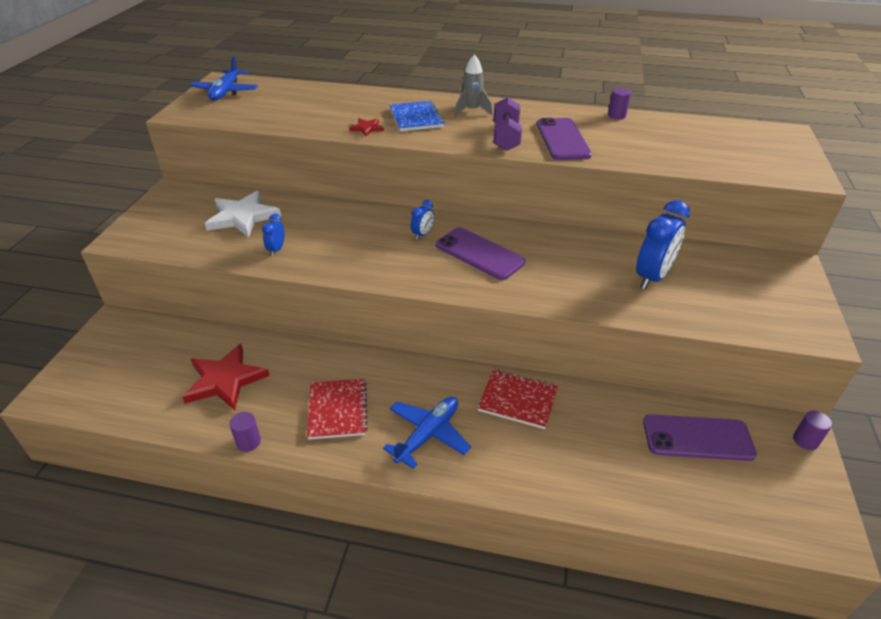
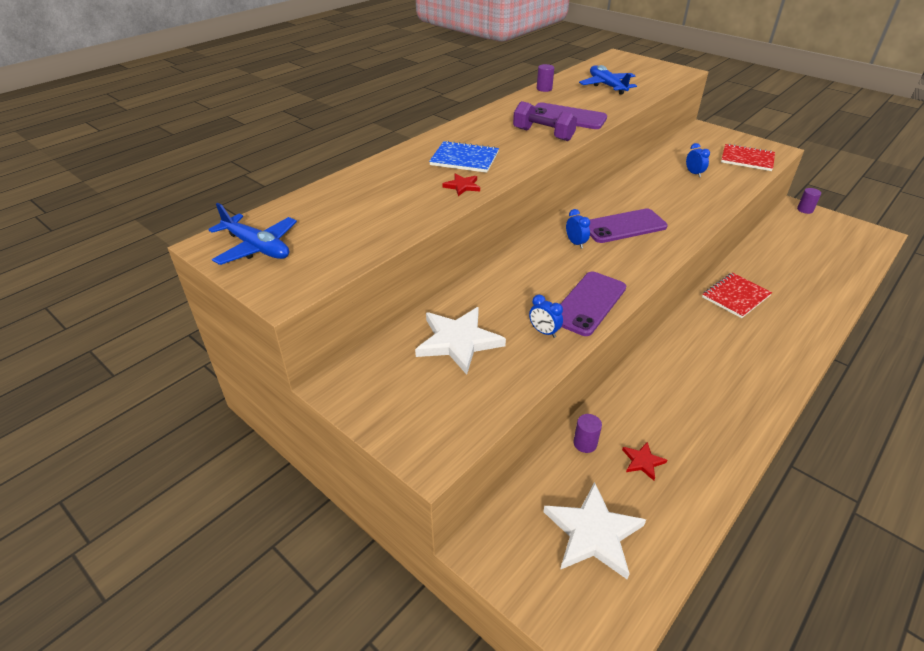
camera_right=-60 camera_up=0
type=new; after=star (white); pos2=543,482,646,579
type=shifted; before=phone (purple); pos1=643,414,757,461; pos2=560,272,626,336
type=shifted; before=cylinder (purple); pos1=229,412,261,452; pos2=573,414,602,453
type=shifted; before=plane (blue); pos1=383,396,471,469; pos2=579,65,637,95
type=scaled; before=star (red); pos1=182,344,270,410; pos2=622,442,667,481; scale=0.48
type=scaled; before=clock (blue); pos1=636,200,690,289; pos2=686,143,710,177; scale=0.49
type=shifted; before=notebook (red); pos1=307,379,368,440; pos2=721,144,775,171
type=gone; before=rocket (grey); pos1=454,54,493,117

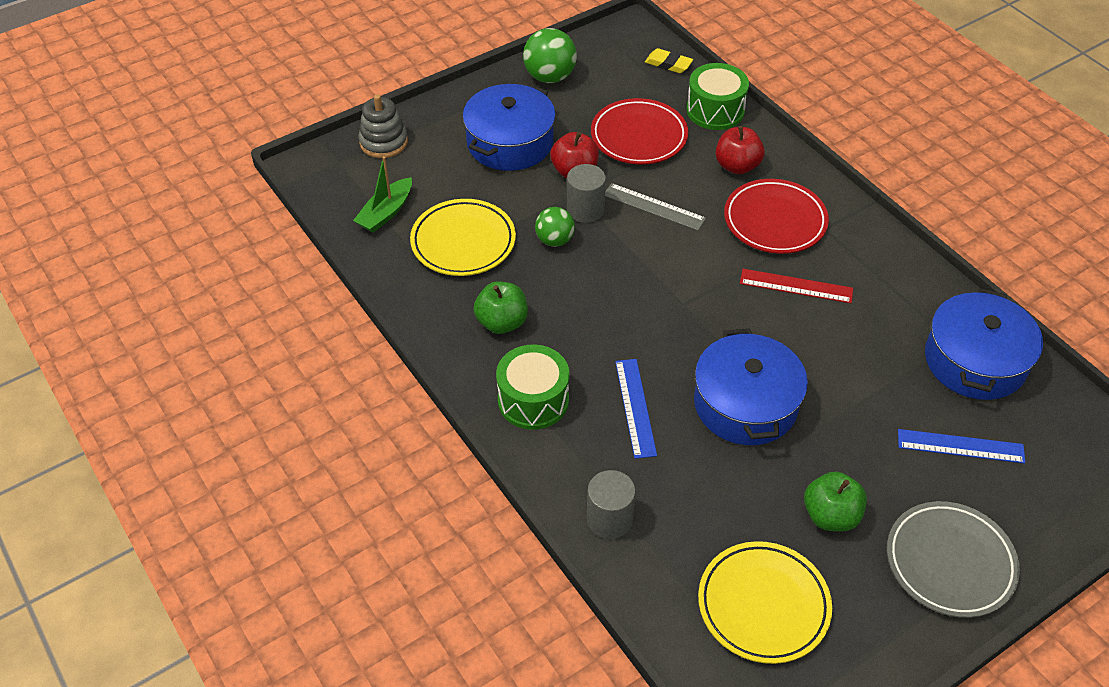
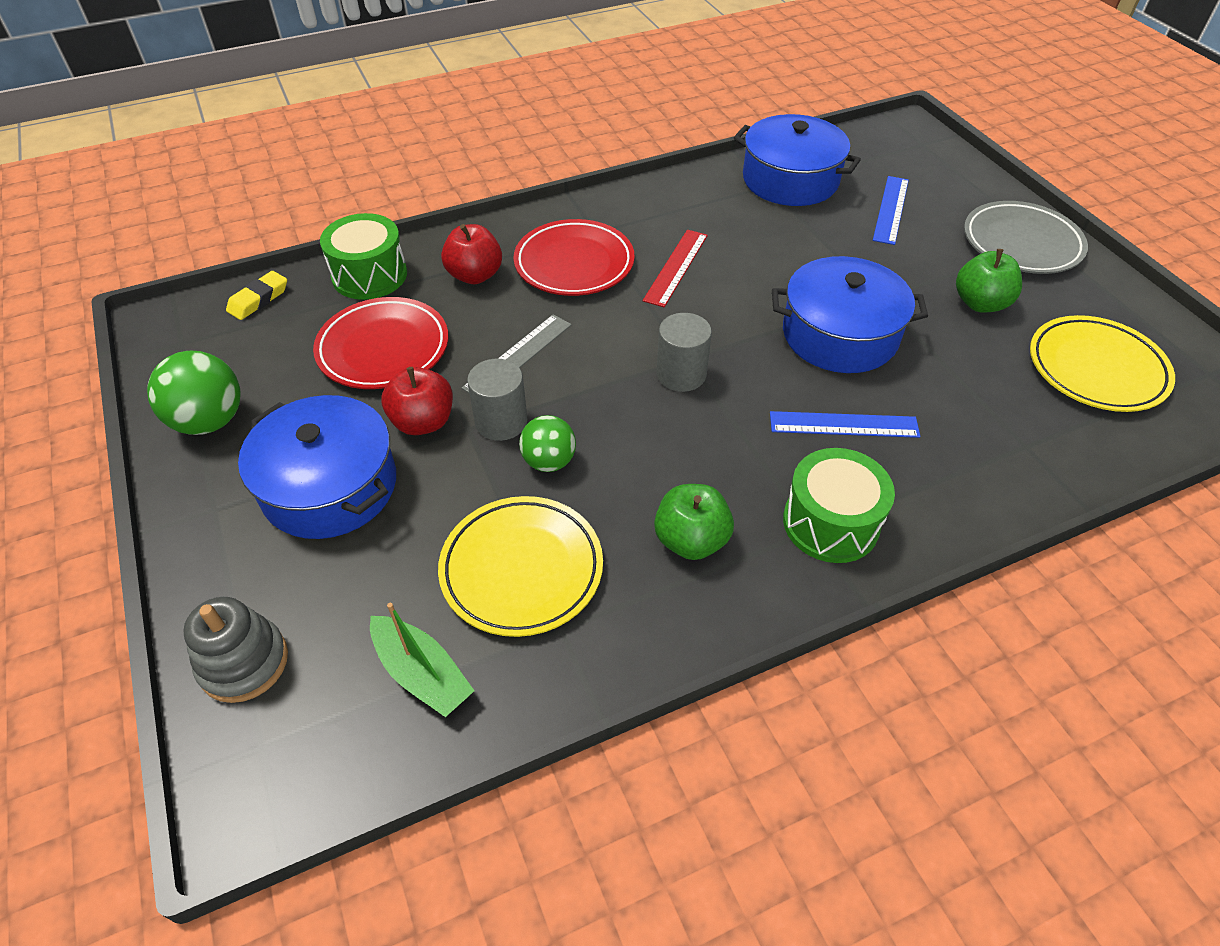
camera_right=-80 camera_up=0
type=shifted; before=cylinder (grey); pos1=586,470,636,539; pos2=657,313,712,392

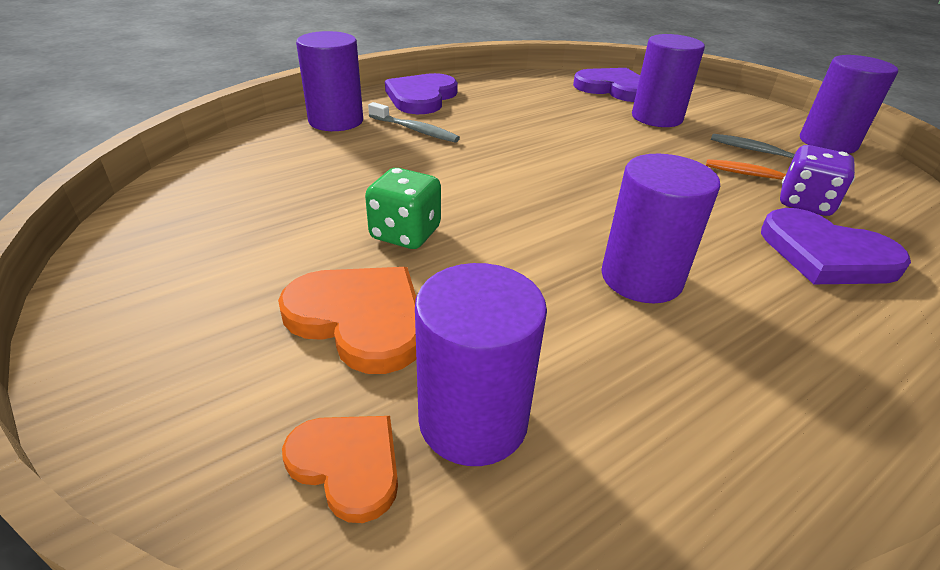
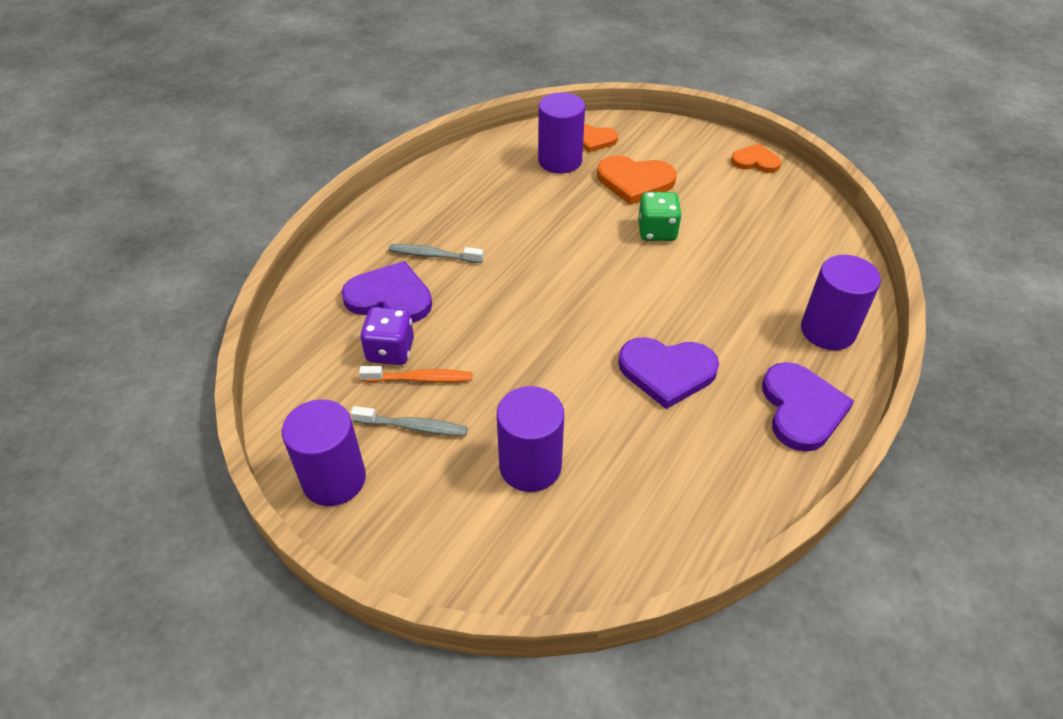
camera_right=160 camera_up=10
type=shifted; before=toothbrush (grey); pos1=368,102,460,143; pos2=388,244,484,263
type=shifted; before=heart (purple); pos1=573,68,640,102; pos2=618,337,719,409
type=new; after=heart (orange); pos2=731,143,781,173
type=gone; before=cylinder (purple); pos1=601,154,721,303

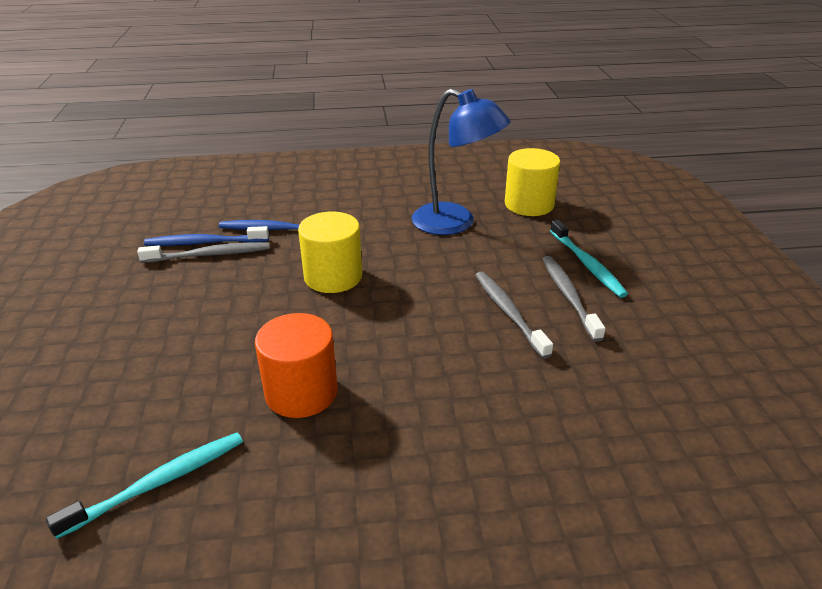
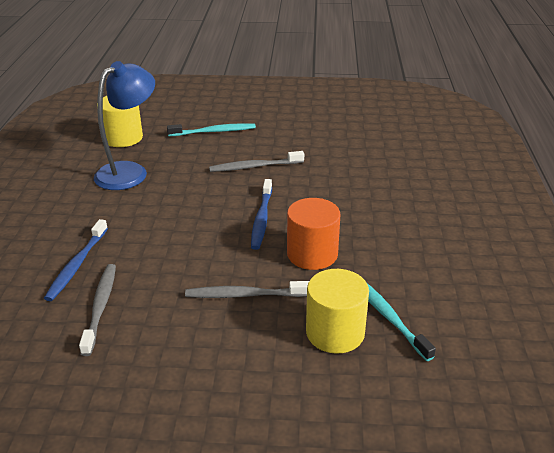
camera_right=-80 camera_up=0
type=shifted; before=toothbrush (grey); pos1=543,256,606,342; pos2=185,281,309,298
type=shifted; before=toothbrush (blue); pos1=144,226,269,246; pos2=251,179,272,250
type=shifted; before=cylinder (yellow); pos1=298,212,362,293; pos2=306,269,369,354

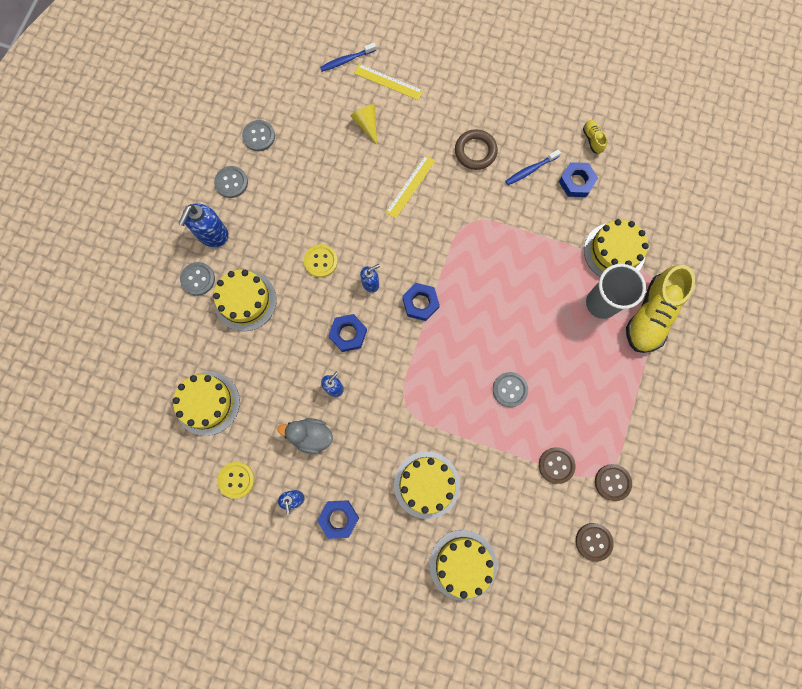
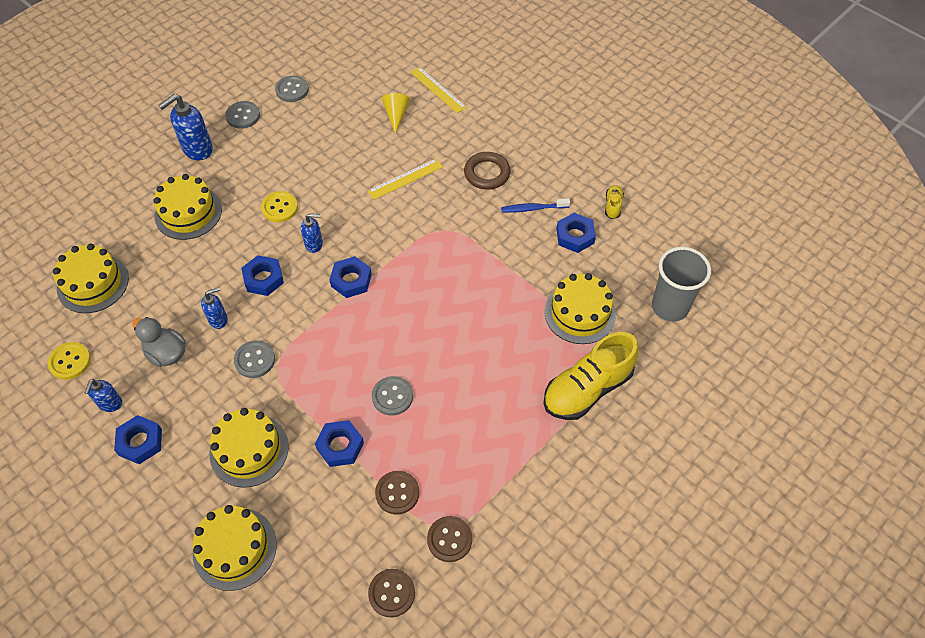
camera_right=25 camera_up=-20
type=shifted; before=button (grey); pos1=180,262,215,296; pos2=234,340,275,378
type=new; after=nut (blue); pos2=315,420,364,467
type=shifted; before=cup (grey); pos1=586,264,646,319; pos2=652,247,711,322
type=gone; before=toothbrush (blue); pos1=320,43,376,72

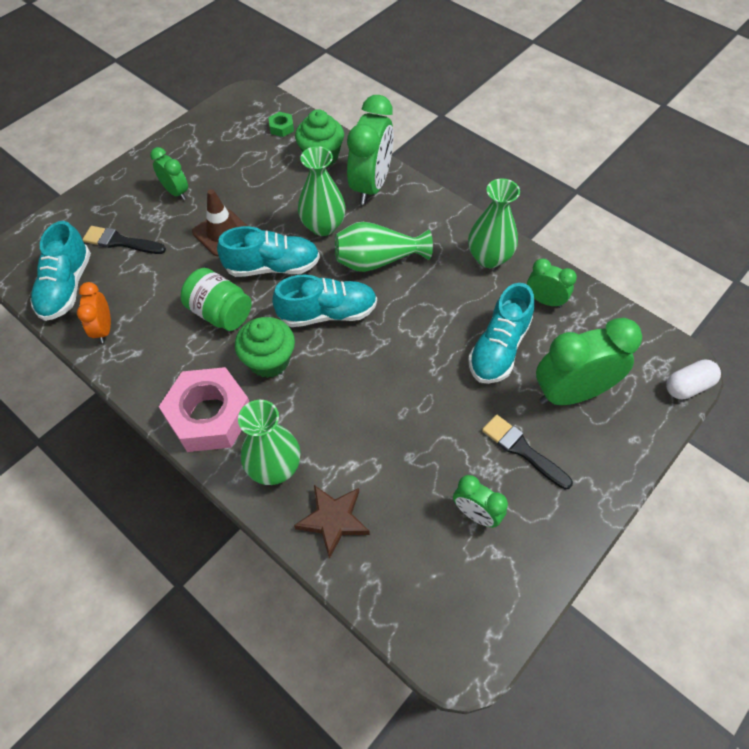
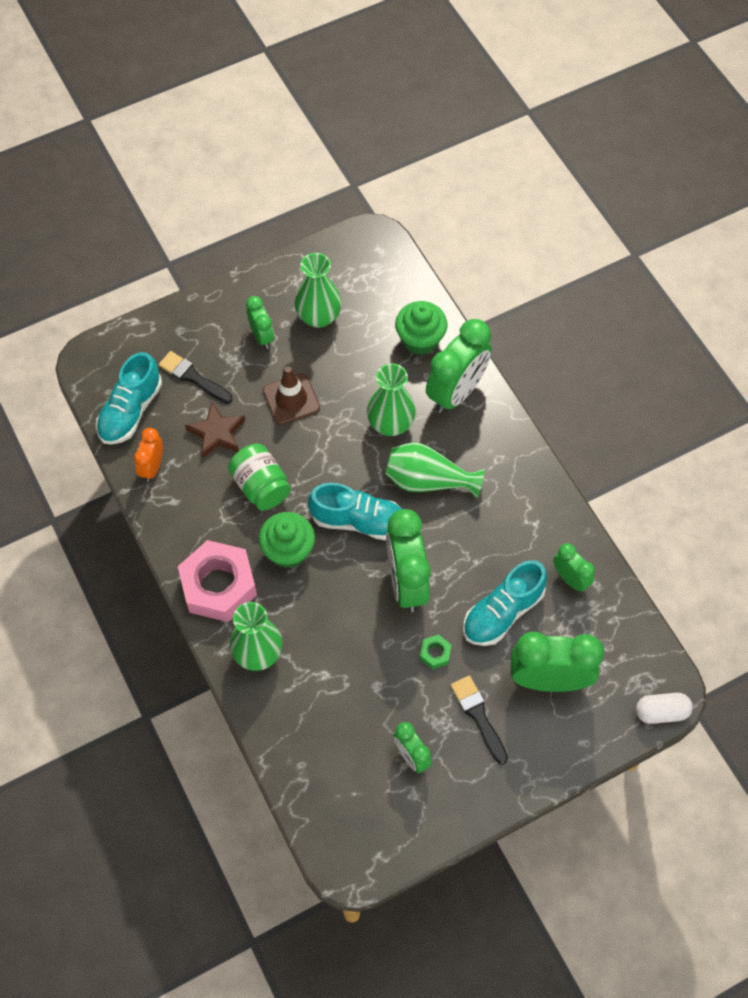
camera_right=20 camera_up=5
type=shifted; before=star (brown); pos1=294,485,370,559; pos2=185,403,245,459
type=shifted; before=vase (green); pos1=468,179,520,268; pos2=294,253,342,328
type=new; after=clock (green); pos2=386,509,431,612
type=shifted; before=nut (green); pos1=268,112,294,137; pos2=420,635,451,669
type=gone; before=shoe (turquoise); pos1=217,226,320,277

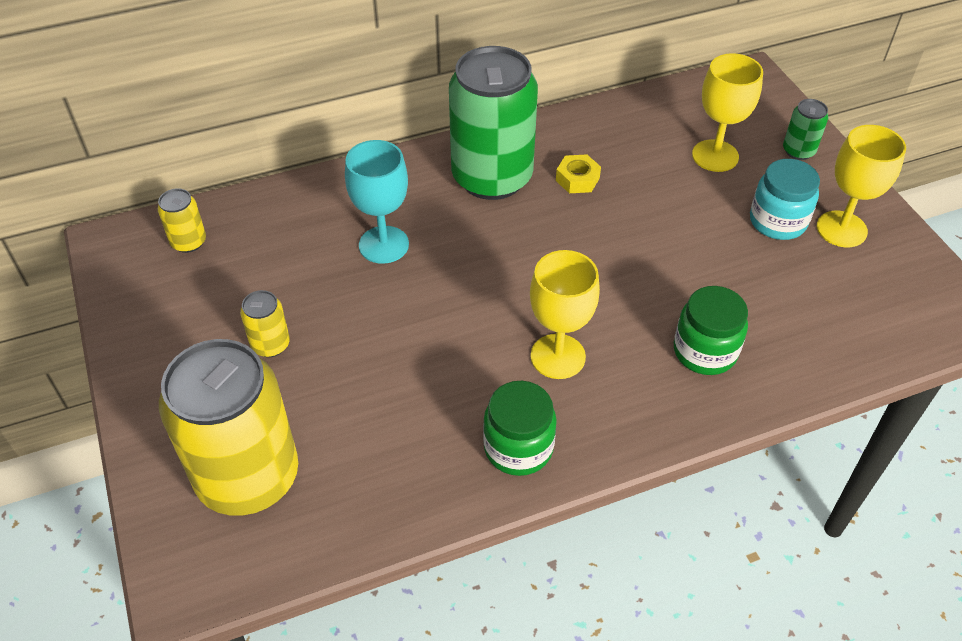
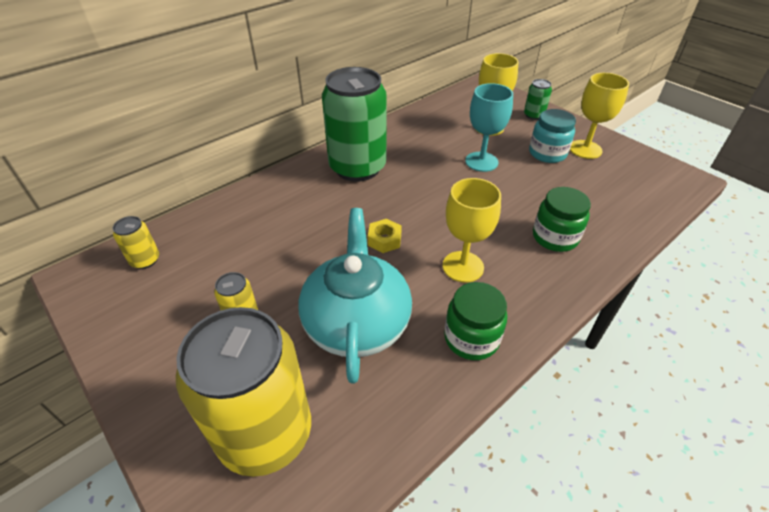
camera_right=-20 camera_up=-5
type=new; after=teapot (turquoise); pos2=299,208,412,384
type=shifted; before=nut (yellow); pos1=556,154,601,193; pos2=368,219,402,253
type=shifted; before=goblet (turquoise); pos1=345,140,409,264; pos2=465,83,513,172

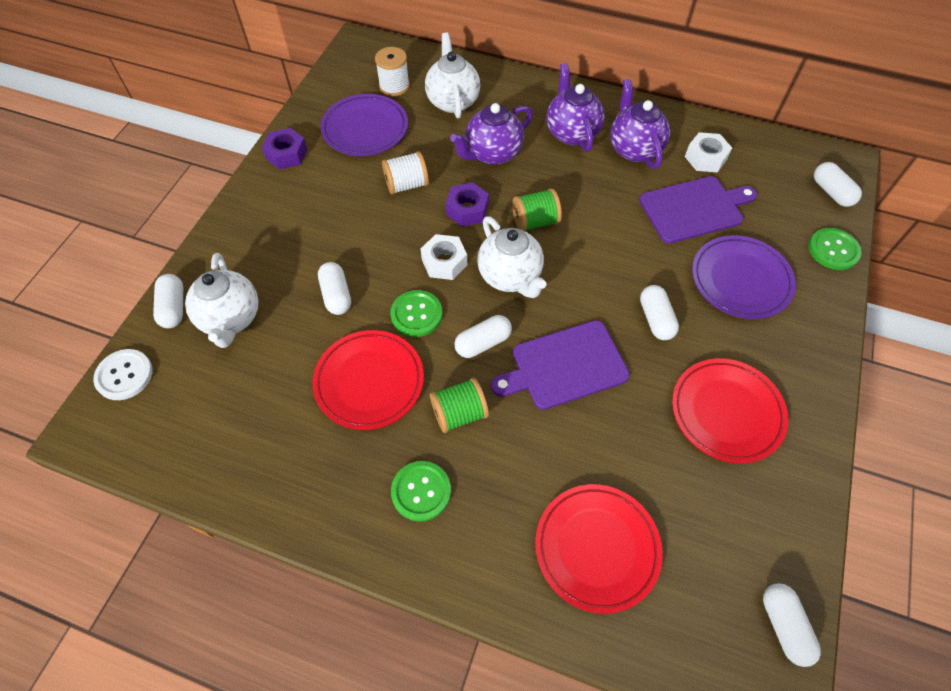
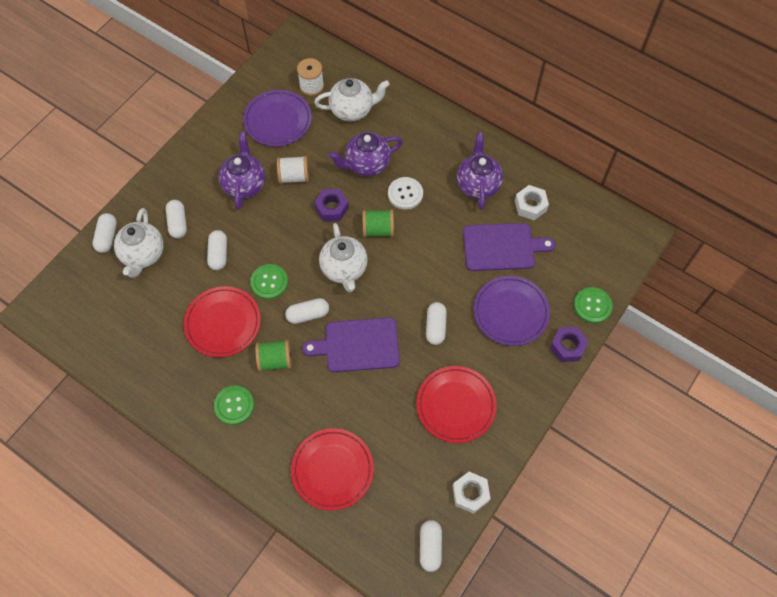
camera_right=15 camera_up=5
type=shifted; before=capsule (white); pos1=814,162,862,207; pos2=166,200,187,238
type=shifted; before=teapot (purple); pos1=547,63,604,152; pos2=218,132,265,210
type=rotated; before=teapot (white); pos1=425,33,480,118; pos2=314,78,390,121; turn=75
type=shifted; before=button (white); pos1=93,349,153,400; pos2=388,177,423,210
type=shifted; before=nut (white); pos1=421,234,467,280; pos2=452,472,490,514
type=shifted; before=nut (purple); pos1=262,128,307,169; pos2=550,327,588,362

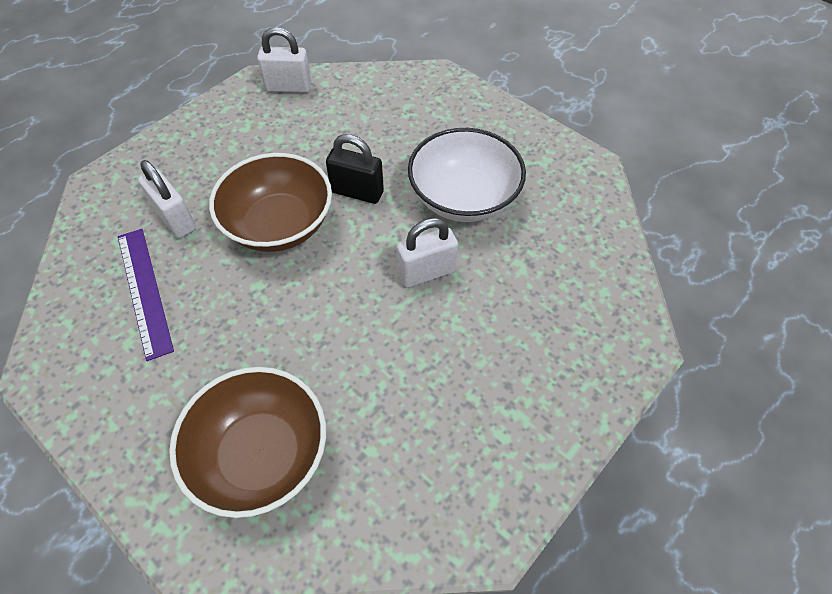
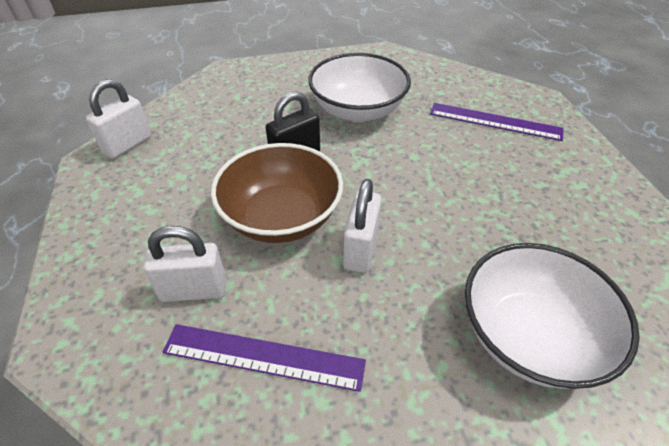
camera_right=-55 camera_up=-10
type=shifted; before=padlock (white); pos1=397,218,458,288; pos2=343,179,382,273
type=new; after=ruler (purple); pos2=430,103,564,141
type=repainted; before=bowl (brown); after=bowl (white); pos1=169,367,326,518; pos2=465,243,640,389

